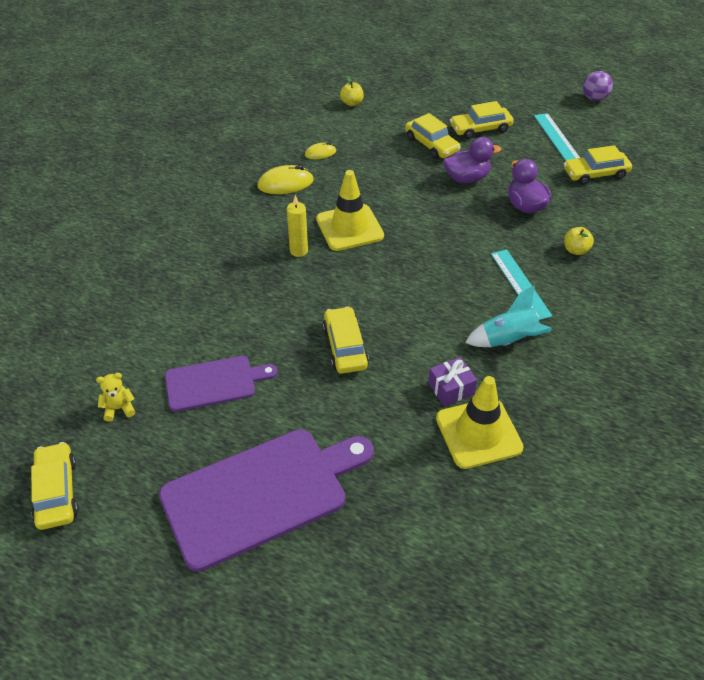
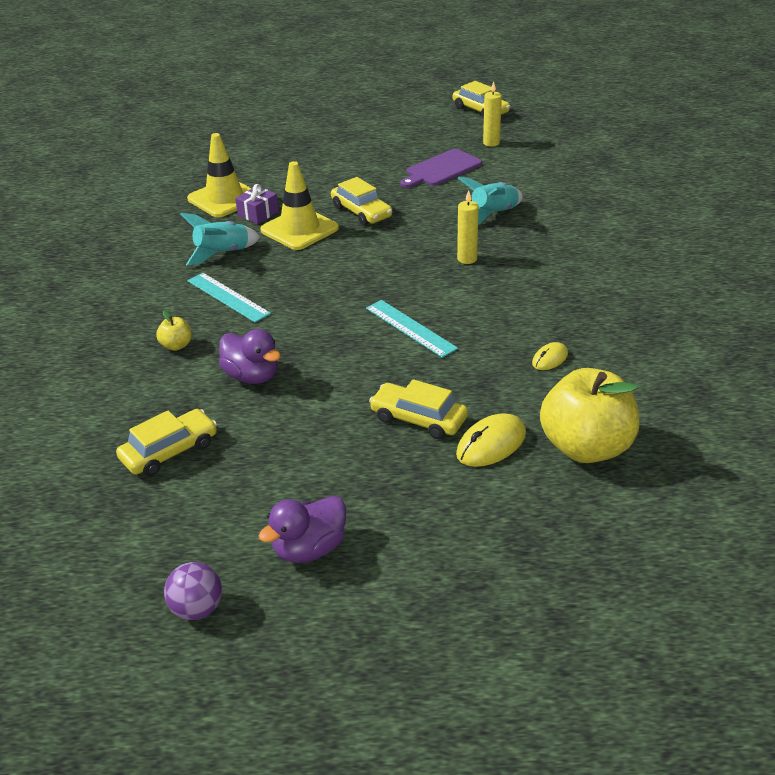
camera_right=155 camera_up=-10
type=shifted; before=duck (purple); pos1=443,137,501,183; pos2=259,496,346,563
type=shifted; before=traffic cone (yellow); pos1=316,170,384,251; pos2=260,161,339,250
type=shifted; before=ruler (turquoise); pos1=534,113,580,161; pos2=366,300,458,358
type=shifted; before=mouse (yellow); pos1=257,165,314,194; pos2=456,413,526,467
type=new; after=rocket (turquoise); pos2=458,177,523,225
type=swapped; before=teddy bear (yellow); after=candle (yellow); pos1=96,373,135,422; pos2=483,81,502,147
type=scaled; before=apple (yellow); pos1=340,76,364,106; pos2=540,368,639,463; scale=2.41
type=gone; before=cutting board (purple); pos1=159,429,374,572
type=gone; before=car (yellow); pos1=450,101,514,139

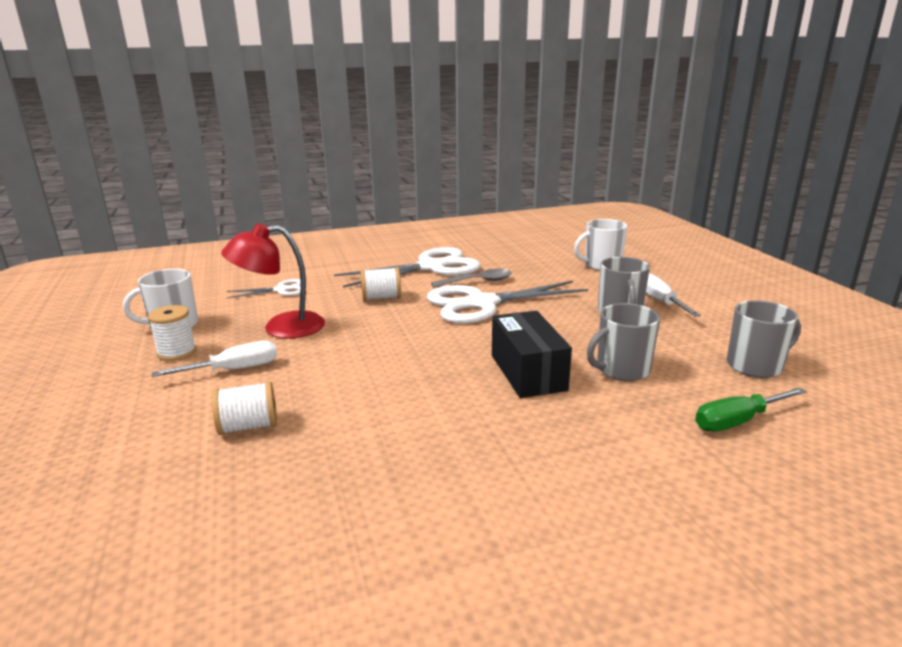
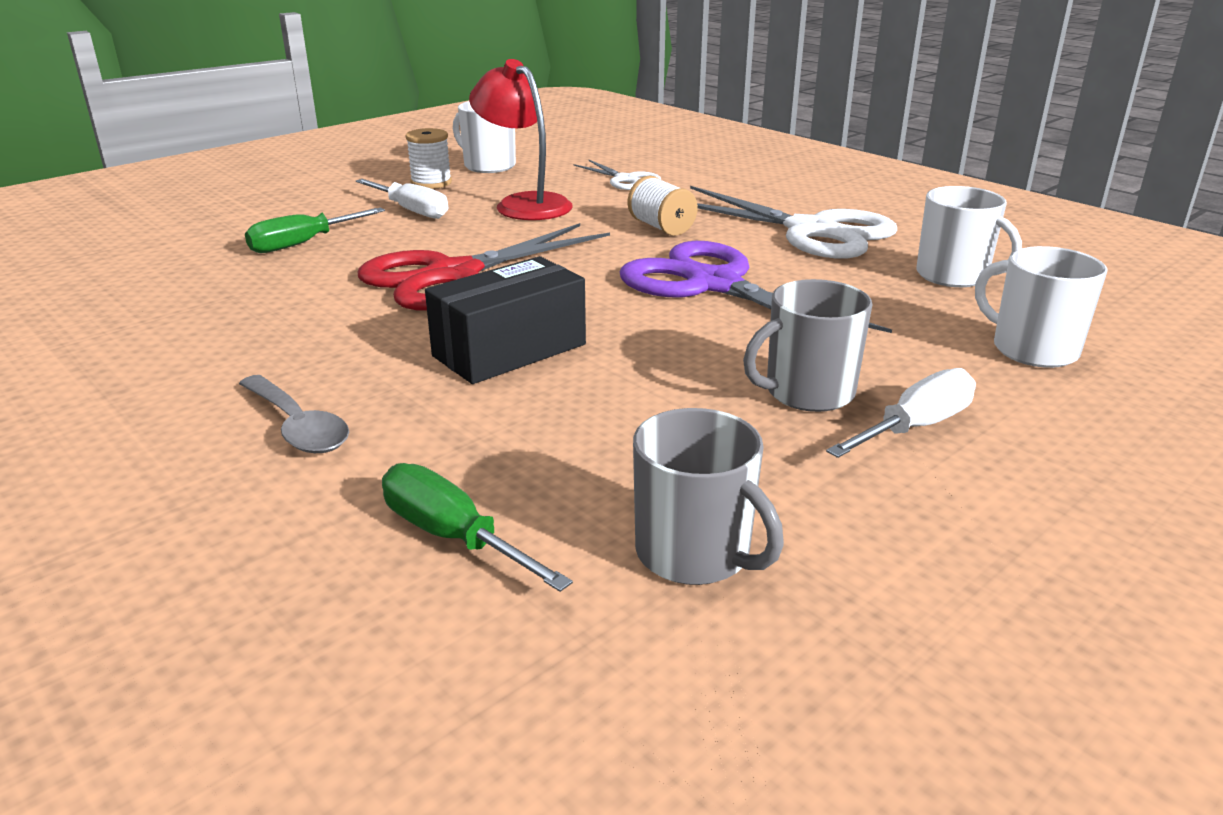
camera_right=65 camera_up=5
type=shifted; before=spoon (grey); pos1=431,269,512,288; pos2=239,375,349,453
type=swapped; before=spool (white); after=screwdriver (green); pos1=212,381,277,435; pos2=245,208,385,253
type=new; after=scissors (red); pos2=358,223,610,311
type=repainted; before=scissors (white); after=scissors (purple); pos1=427,281,588,324; pos2=620,241,892,333
type=new; after=mug (white); pos2=916,186,1022,287
type=gone; before=mug (grey); pos1=587,303,660,381

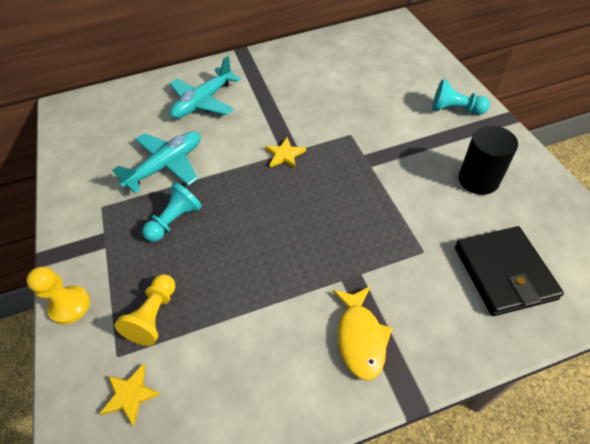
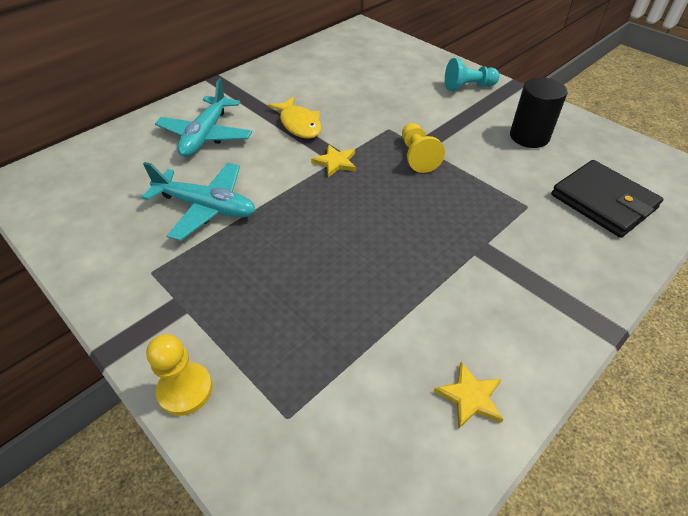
camera_right=-30 camera_up=-5
type=rotated; before=plane (turquoise); pos1=112,131,201,193; pos2=142,162,256,241; turn=90
type=shifted; before=fish (yellow); pos1=333,286,392,381; pos2=268,97,322,139
type=shifted; before=pawn (yellow); pos1=114,274,176,346; pos2=402,123,445,173
type=shifted; before=star (yellow); pos1=99,364,160,426; pos2=434,362,504,429
type=gone; before=pawn (turquoise); pos1=142,182,202,242

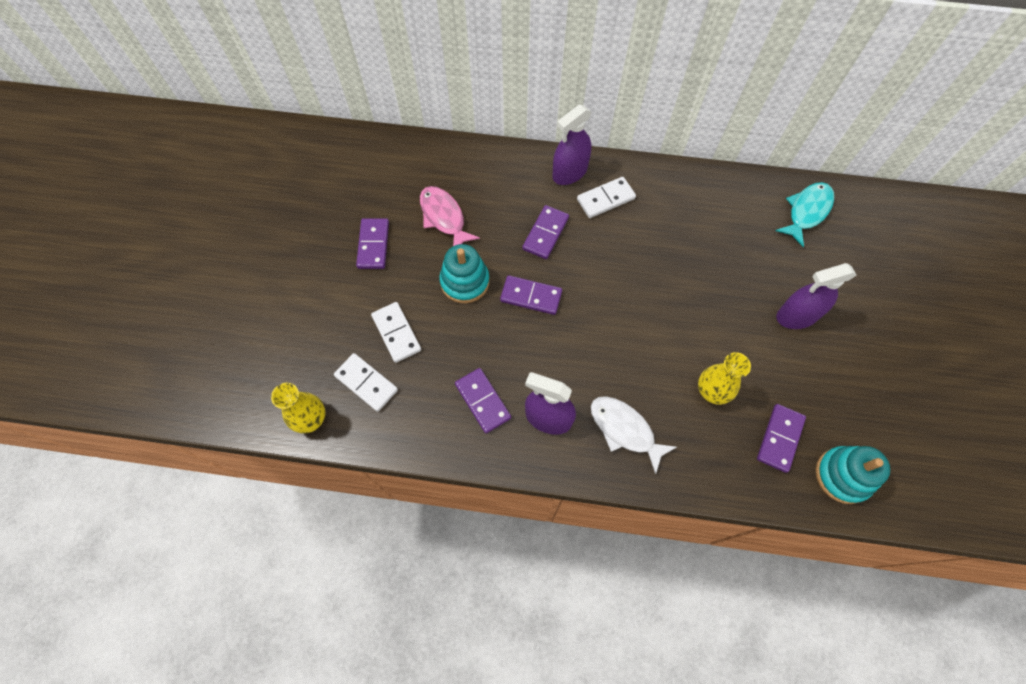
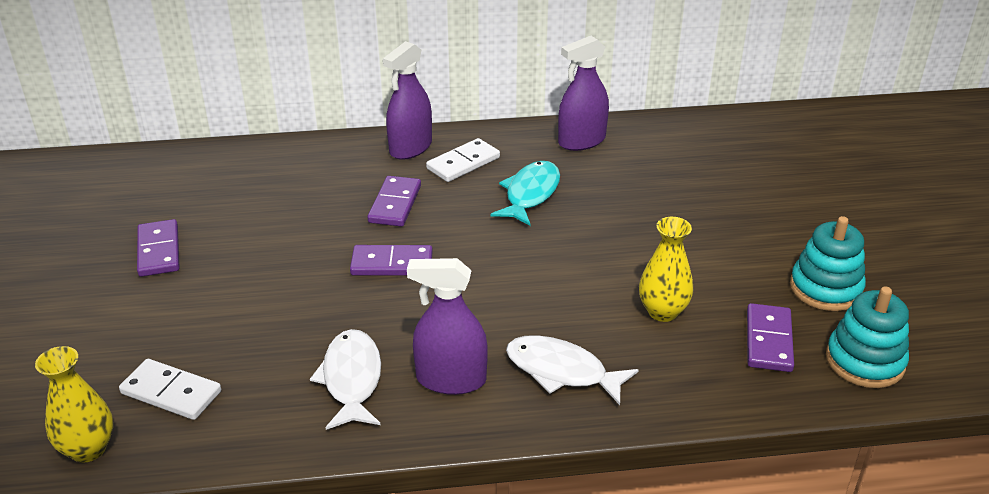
camera_right=-15 camera_up=-30
type=swapped; before=domino (purple); after=fish (white); pos1=455,368,511,433; pos2=310,329,381,430
type=shifted; before=fish (turquoise); pos1=775,182,834,247; pos2=491,161,560,226
type=shifted; before=spray bottle (purple); pos1=776,263,856,329; pos2=558,36,609,151
type=shifted; before=stacking toy (turquoise); pos1=439,244,490,303; pos2=790,216,866,311
type=gone; before=domino (white); pos1=371,302,421,363
type=gone; before=fish (pink); pos1=420,186,480,246

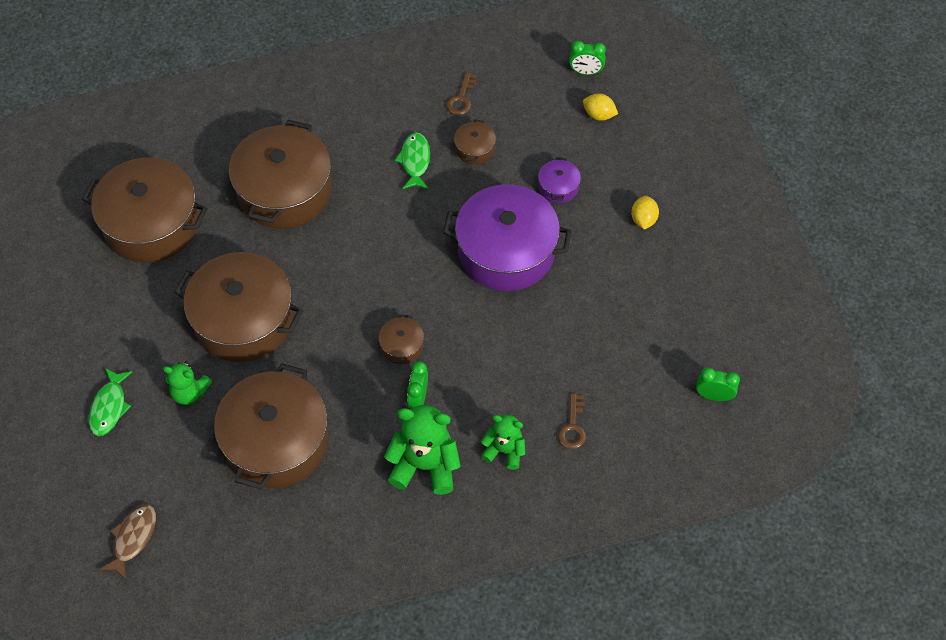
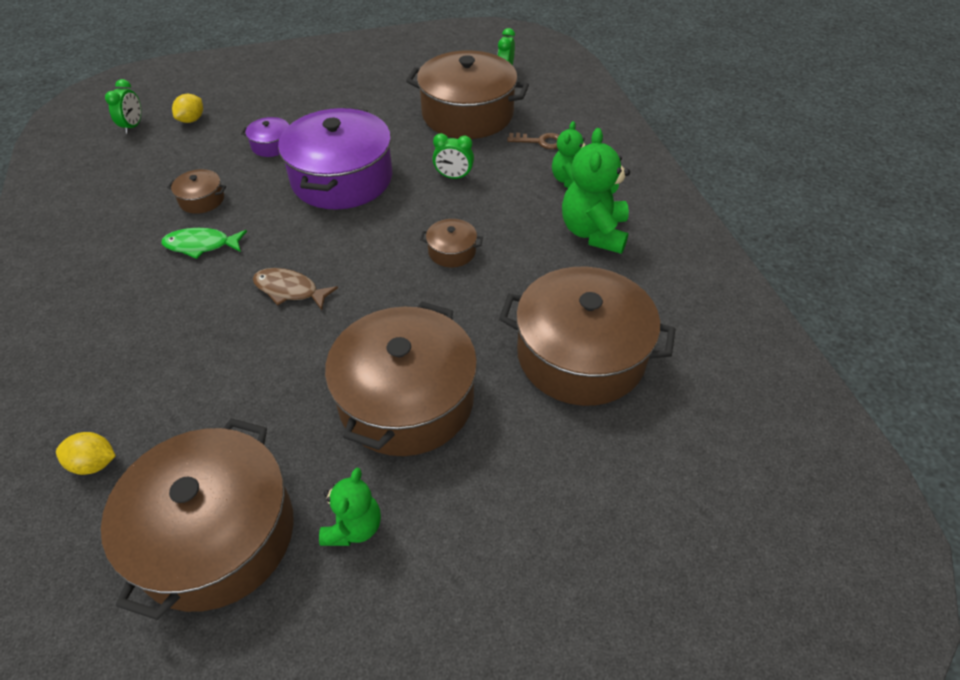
camera_right=-90 camera_up=-10
type=shifted; before=lemon (yellow); pos1=631,196,659,229; pos2=56,432,116,475
type=shifted; before=fish (brown); pos1=99,504,156,580; pos2=253,268,338,310
type=shifted; before=teddy bear (green); pos1=163,361,212,405; pos2=319,468,381,546
type=shifted; before=pot (brown); pos1=229,120,332,229; pos2=406,50,529,139
type=shifted; before=clock (green); pos1=407,361,428,408; pos2=433,133,474,179
type=gone; before=fish (green); pos1=89,368,132,436
type=gone; before=key (brown); pos1=446,73,477,115

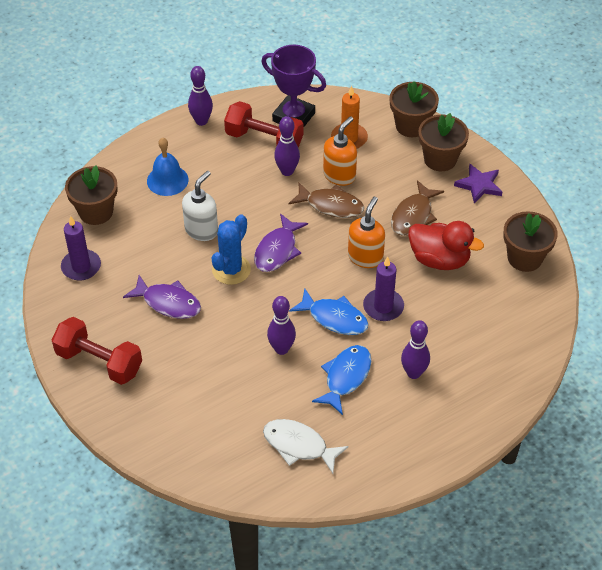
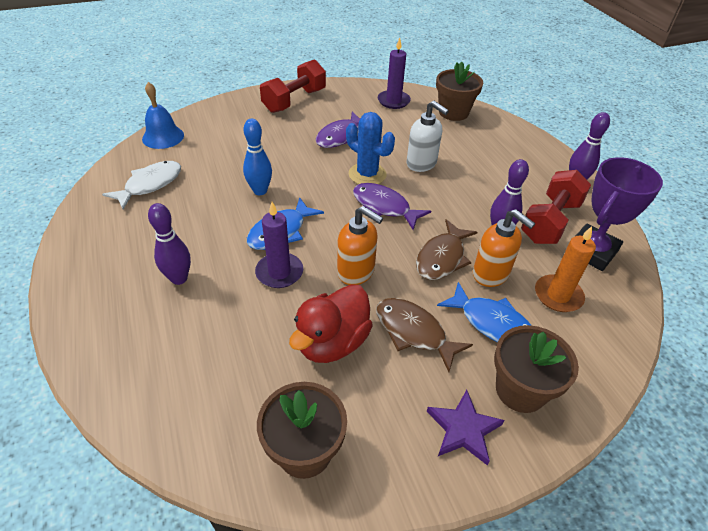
camera_right=100 camera_up=-5
type=shifted; before=bell (blue); pos1=147,138,189,196; pos2=142,82,184,149
type=repainted; before=bowling pin (purple); after=bowling pin (blue); pos1=267,296,296,355; pos2=243,119,272,195
type=shifted; before=fish (blue); pos1=312,345,371,415; pos2=437,282,532,342
type=gone; before=flower pot (brown); pos1=389,81,439,137

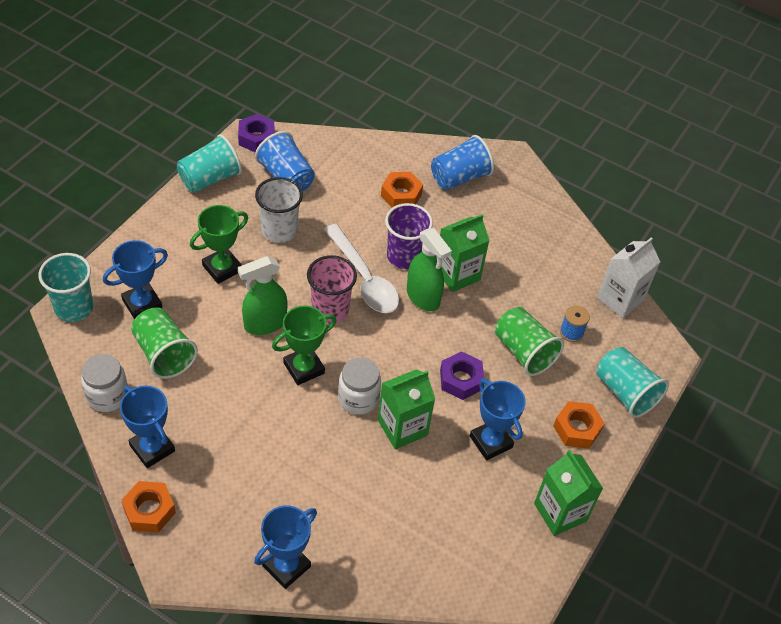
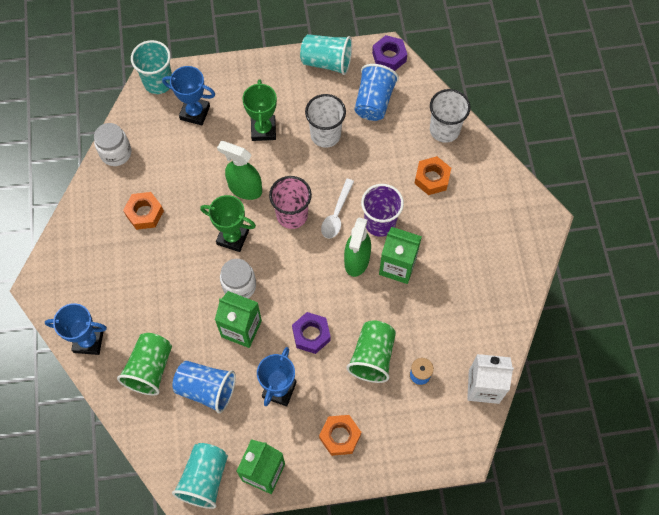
camera_right=55 camera_up=15
type=shifted; before=cup (green); pos1=131,307,198,379; pos2=117,333,172,396
type=shifted; before=nut (orange); pos1=121,481,176,532; pos2=123,192,164,230
type=shifted; before=cup (blue); pos1=431,135,494,190; pos2=172,361,236,413
type=shifted; before=cup (turquoise); pos1=596,347,669,418; pos2=172,443,228,509
type=rotated; before=trophy (green); pos1=190,205,248,284; pos2=242,79,277,141; turn=75
type=scaled; before=spoon (white); pos1=324,224,399,313; pos2=321,179,354,239; scale=0.63
type=new; after=cup (white); pos2=430,89,471,143
type=gone; before=trophy (blue); pos1=120,386,175,468

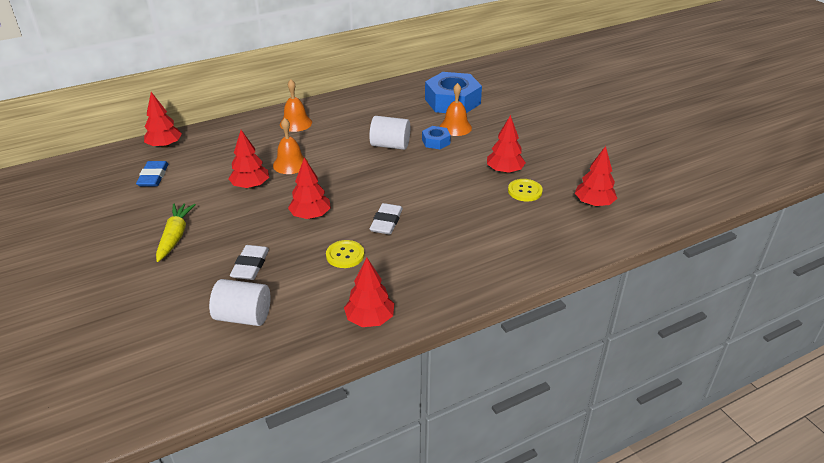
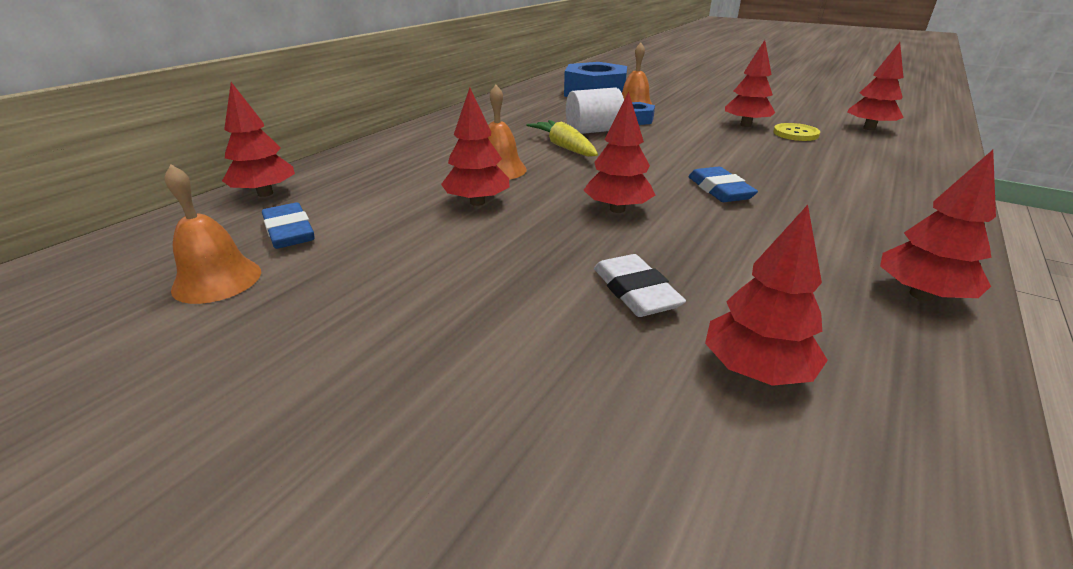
camera_right=-30 camera_up=-5
type=shifted; before=bell (orange); pos1=280,79,312,132; pos2=164,164,261,304
type=shifted; before=carrot (yellow); pos1=156,204,196,262; pos2=526,120,598,157
type=repainted; before=eraser (white); after=eraser (blue); pos1=369,203,403,235; pos2=688,167,758,202
type=swapped; before=cylinder (white); after=tree (red); pos1=209,279,271,326; pos2=705,205,828,386
type=gone; before=button (yellow); pos1=326,240,364,268

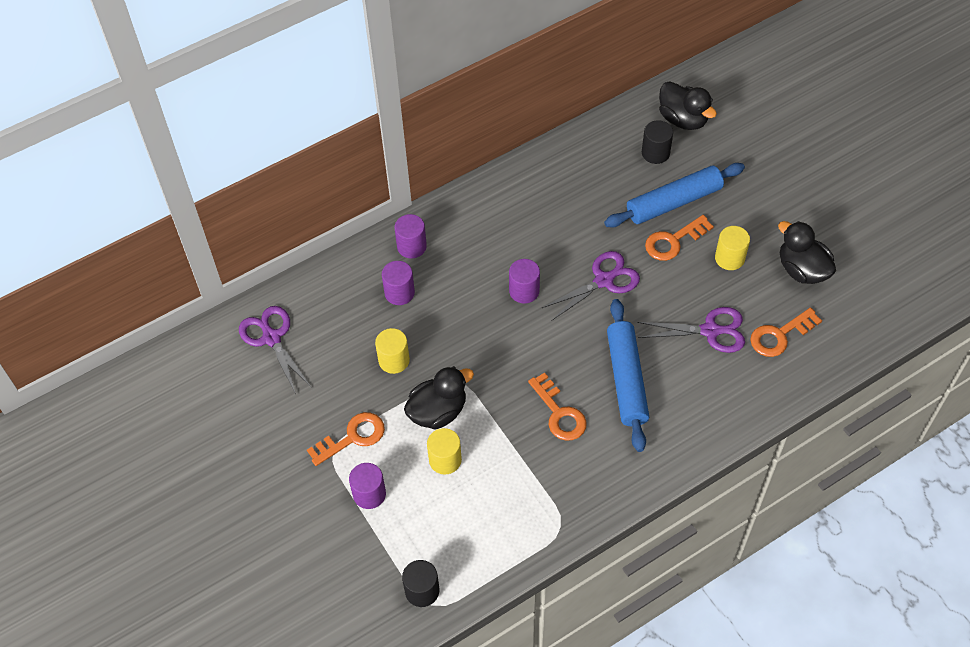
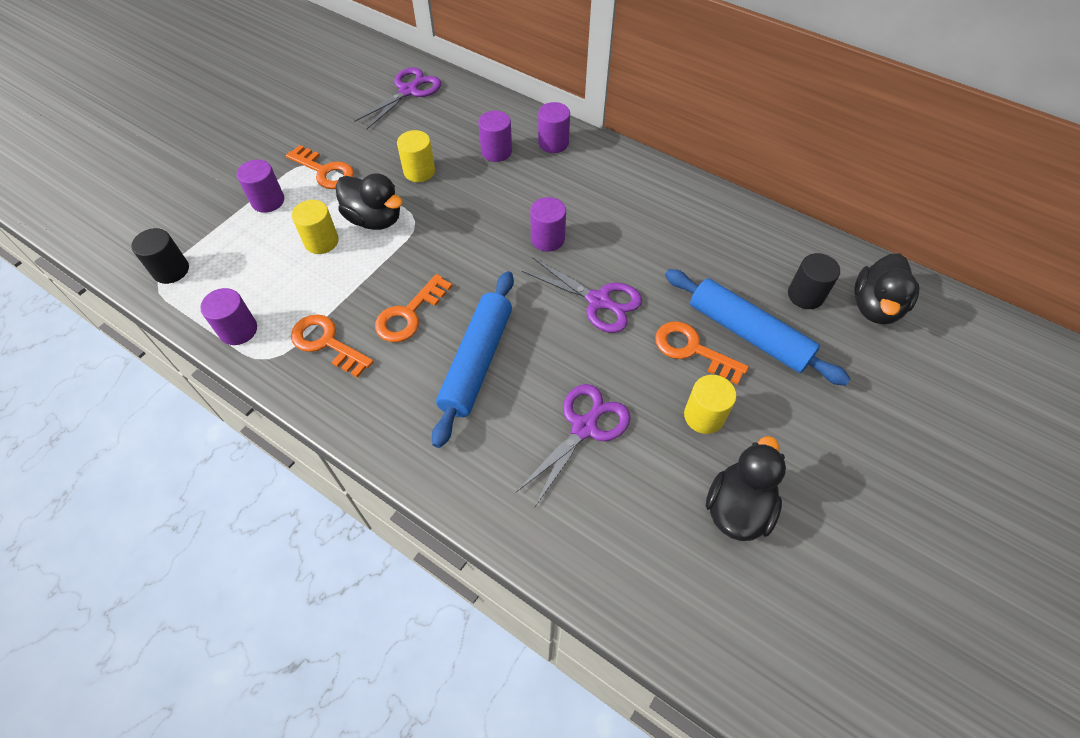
camera_right=65 camera_up=0
type=new; after=cylinder (purple); pos2=200,288,257,345
type=shifted; before=key (orange); pos1=750,307,822,357; pos2=291,314,374,378
type=rotated; before=rolling pin (blue); pos1=607,299,649,452; pos2=432,271,514,448; turn=-45
type=rotated; before=scissors (purple); pos1=637,307,745,353; pos2=516,384,631,507; turn=-120

